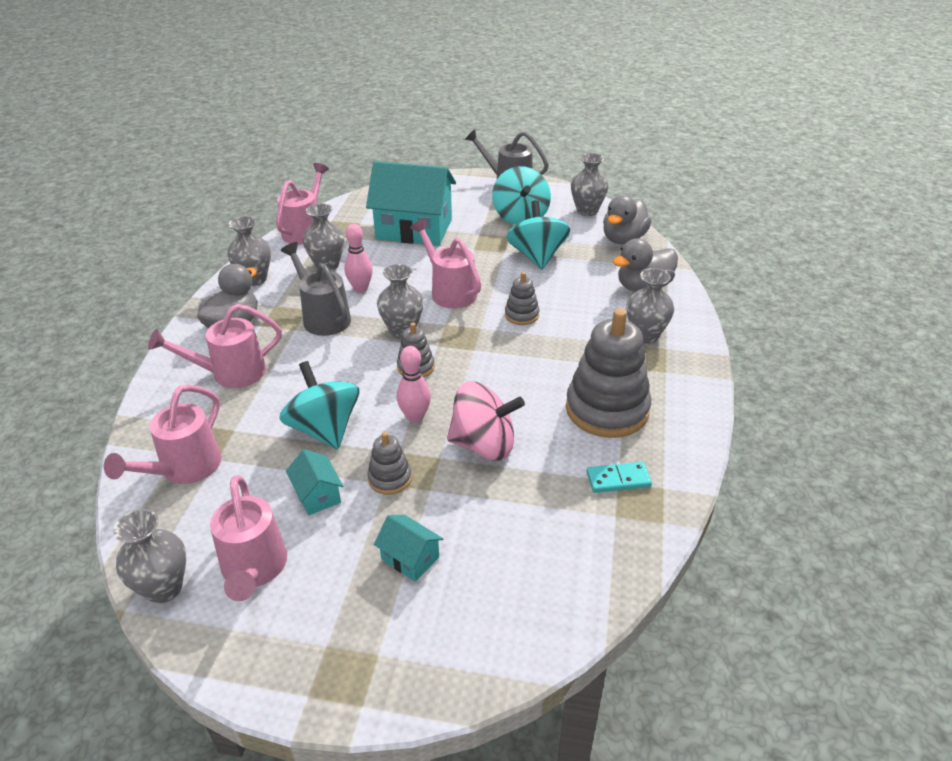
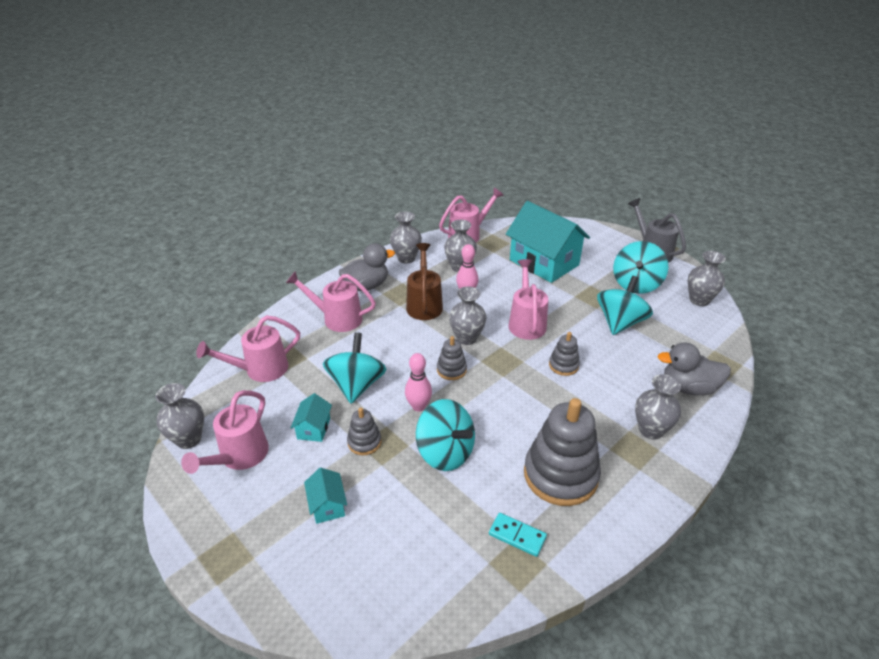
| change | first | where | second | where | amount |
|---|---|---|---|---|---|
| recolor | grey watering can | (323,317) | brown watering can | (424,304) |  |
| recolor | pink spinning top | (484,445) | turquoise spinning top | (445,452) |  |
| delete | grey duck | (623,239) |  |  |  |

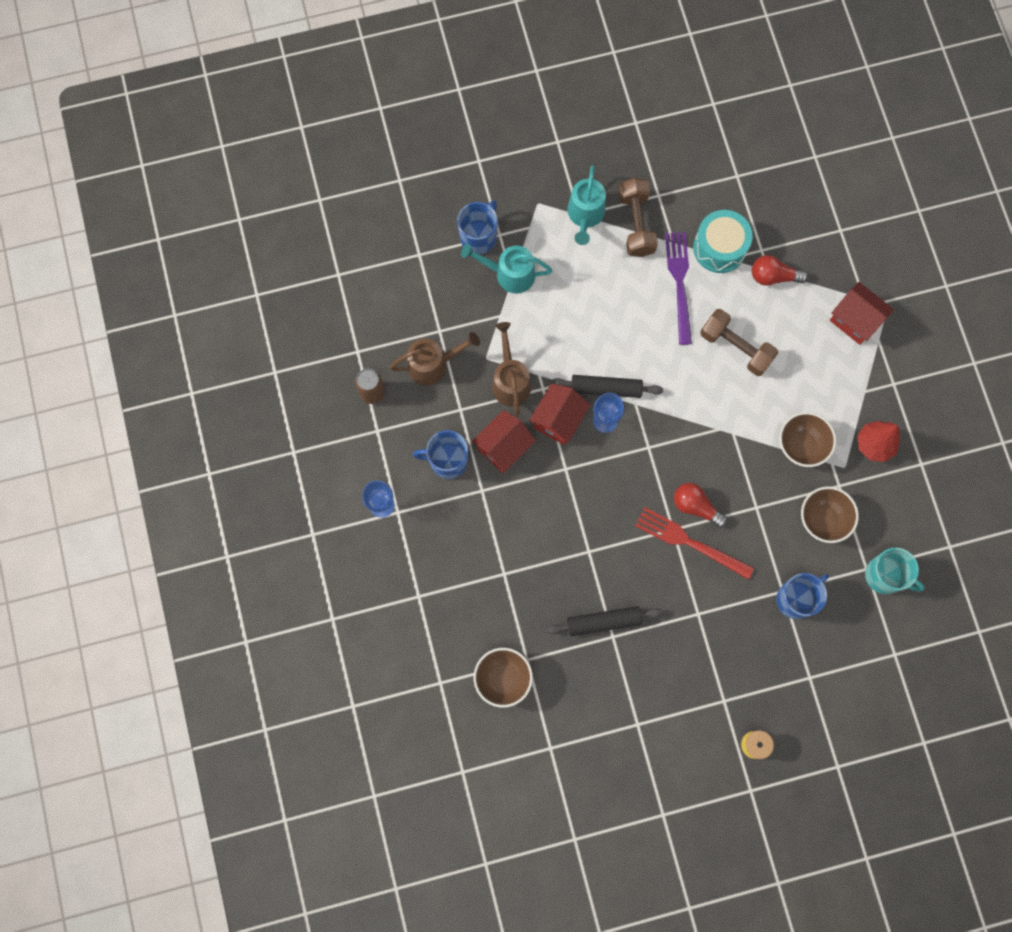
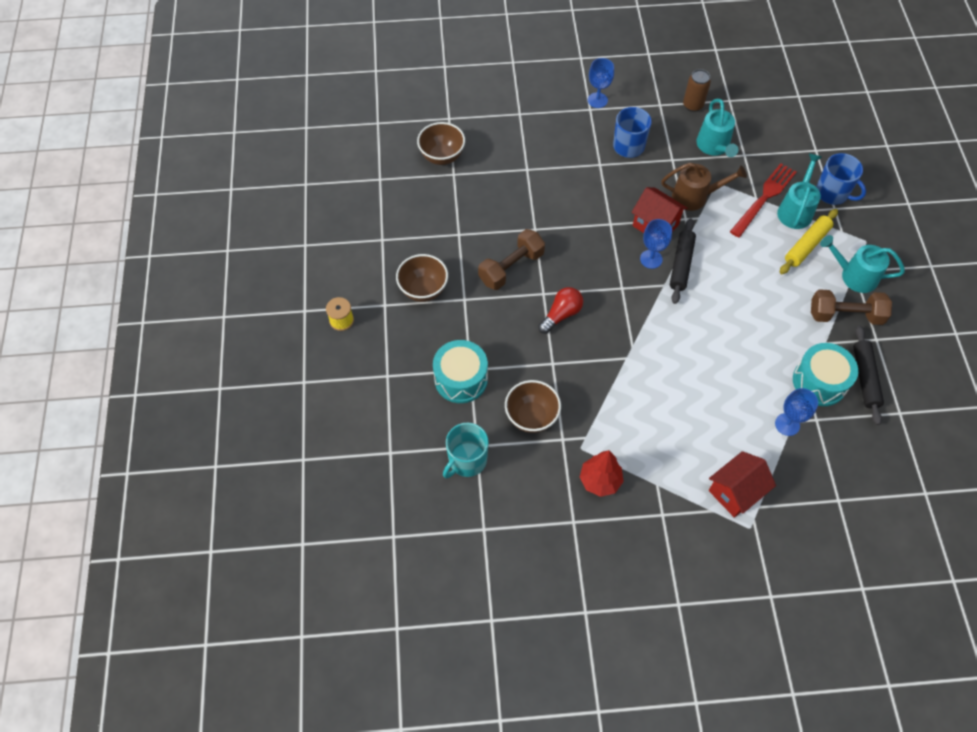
| change | first | where | second | where | amount |
|---|---|---|---|---|---|
| recolor | brown watering can | (433,364) | turquoise watering can | (714,147) |  |
| delete | red house | (503,447) |  |  |  |
| move | black rolling pin | (603,621) |  | (865,378) |  |
| move | red fork | (688,542) |  | (764,197) |  |
| delete | purple fork | (679,282) |  |  |  |
| move | brown dumbbell | (736,347) |  | (511,268) |  |
| replace | red light bulb | (773,276) | blue goblet | (787,424) |  |
| replace | blue mug | (796,599) | turquoise drum | (461,379) |  |
| move | brown bowl | (801,446) |  | (423,290) |  |
| insert |  |  | yellow rolling pin | (806,245) |  |

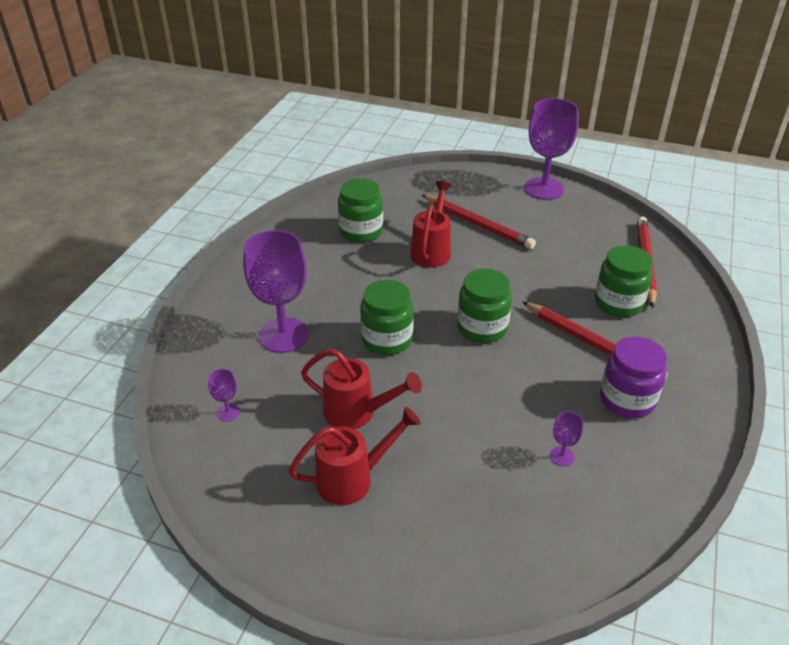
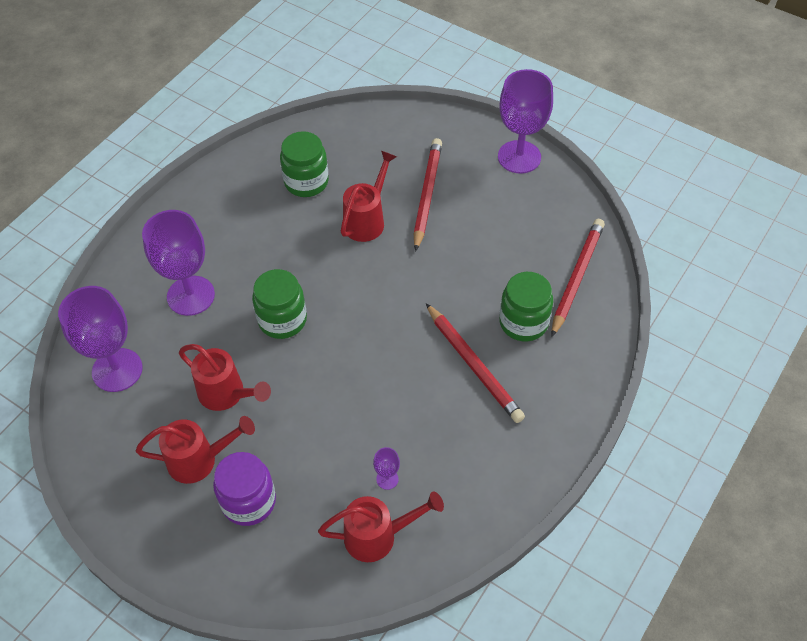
| change | first | where | second | where | amount |
|---|---|---|---|---|---|
| resize | purple goblet | (228,412) |  | (117,370) | x2.41 |
| rotate | red pencil | (478,225) |  | (427,194) | 135 degrees counterclockwise |
| delete | green jar | (482,328) |  |  |  |
| move | purple jar | (627,400) |  | (248,501) |  |
| insert |  |  | red watering can | (377,536) |  |

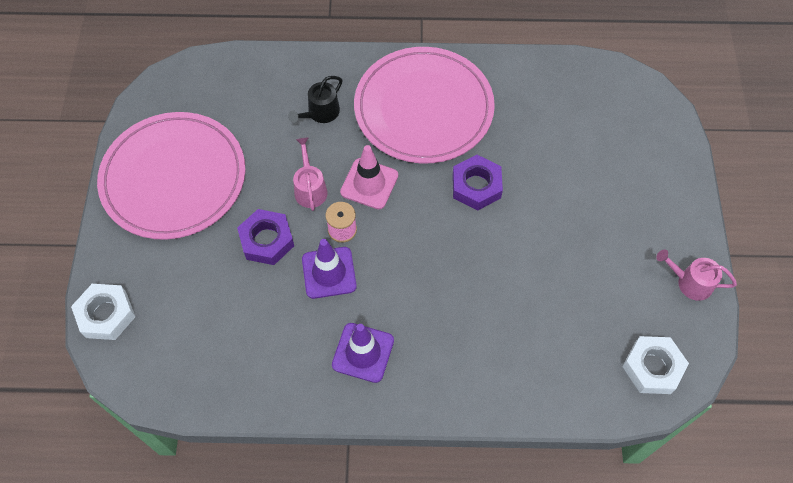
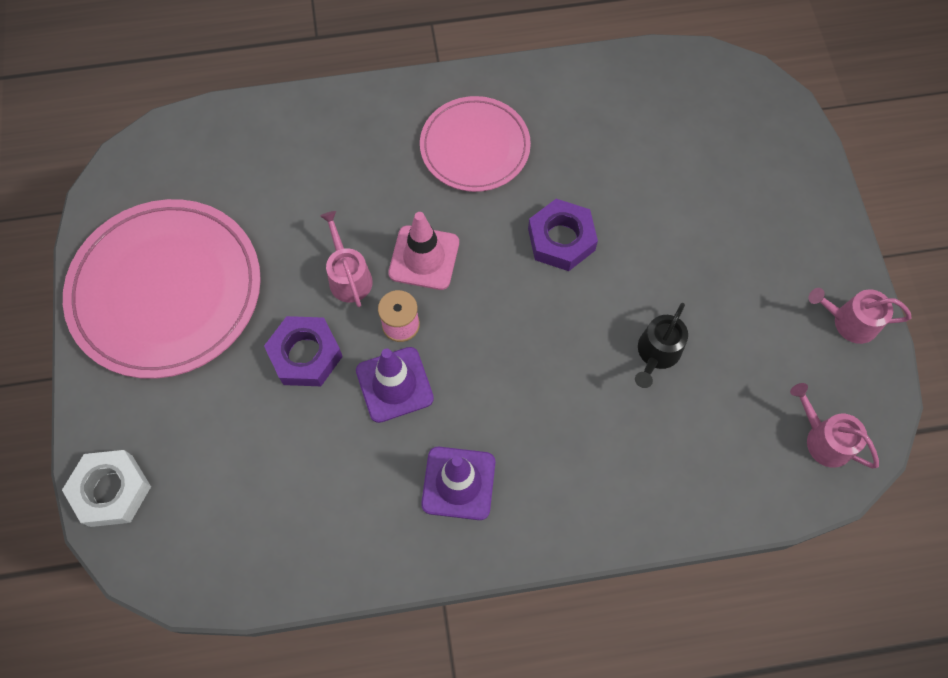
| change | first | where | second | where | amount |
|---|---|---|---|---|---|
| move | black watering can | (320,113) |  | (656,353) |  |
| resize | pink plate | (423,108) |  | (475,147) | x0.61 |
| replace | white nut | (652,367) | pink watering can | (824,439) |  |

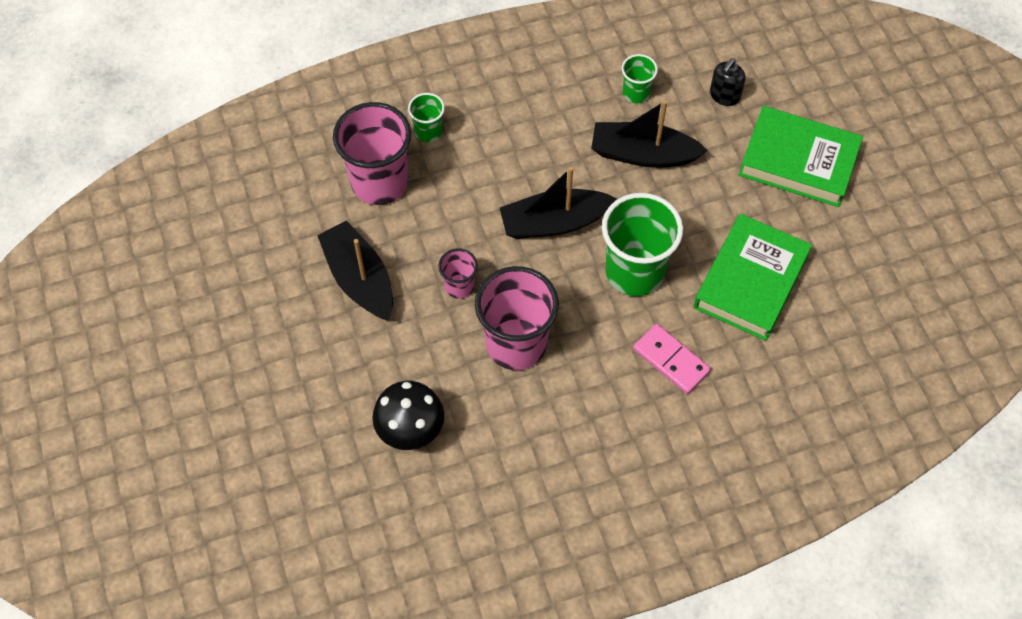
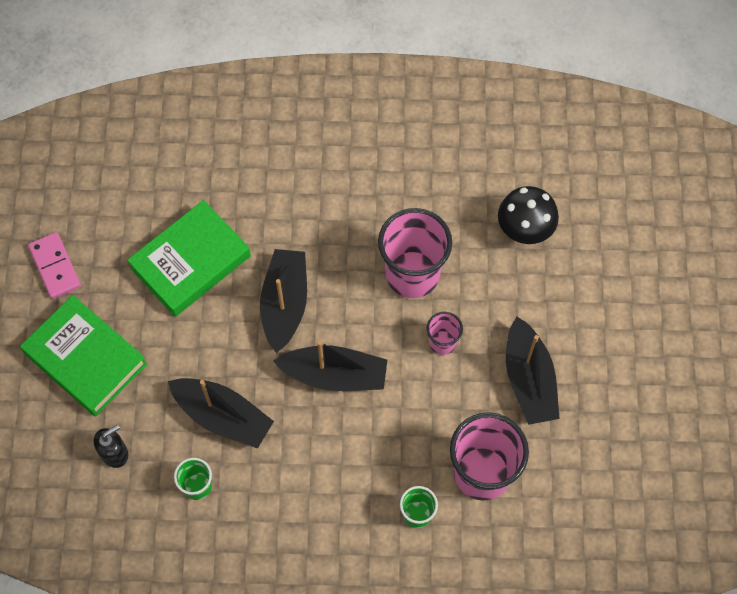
| change | first | where | second | where | amount |
|---|---|---|---|---|---|
| replace | green cup | (634,272) | black boat | (285,304) |  |
| move | pink domino | (671,360) |  | (55,267) |  |

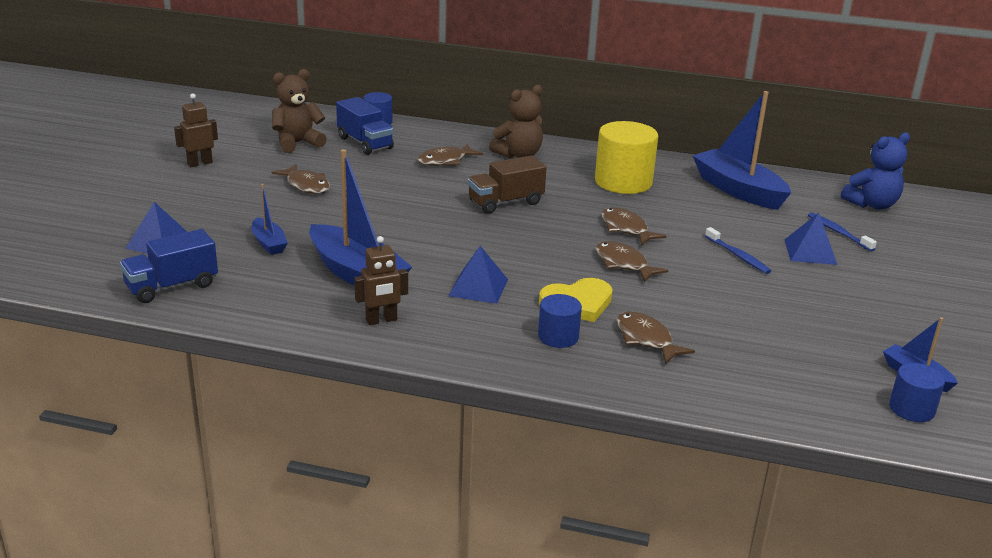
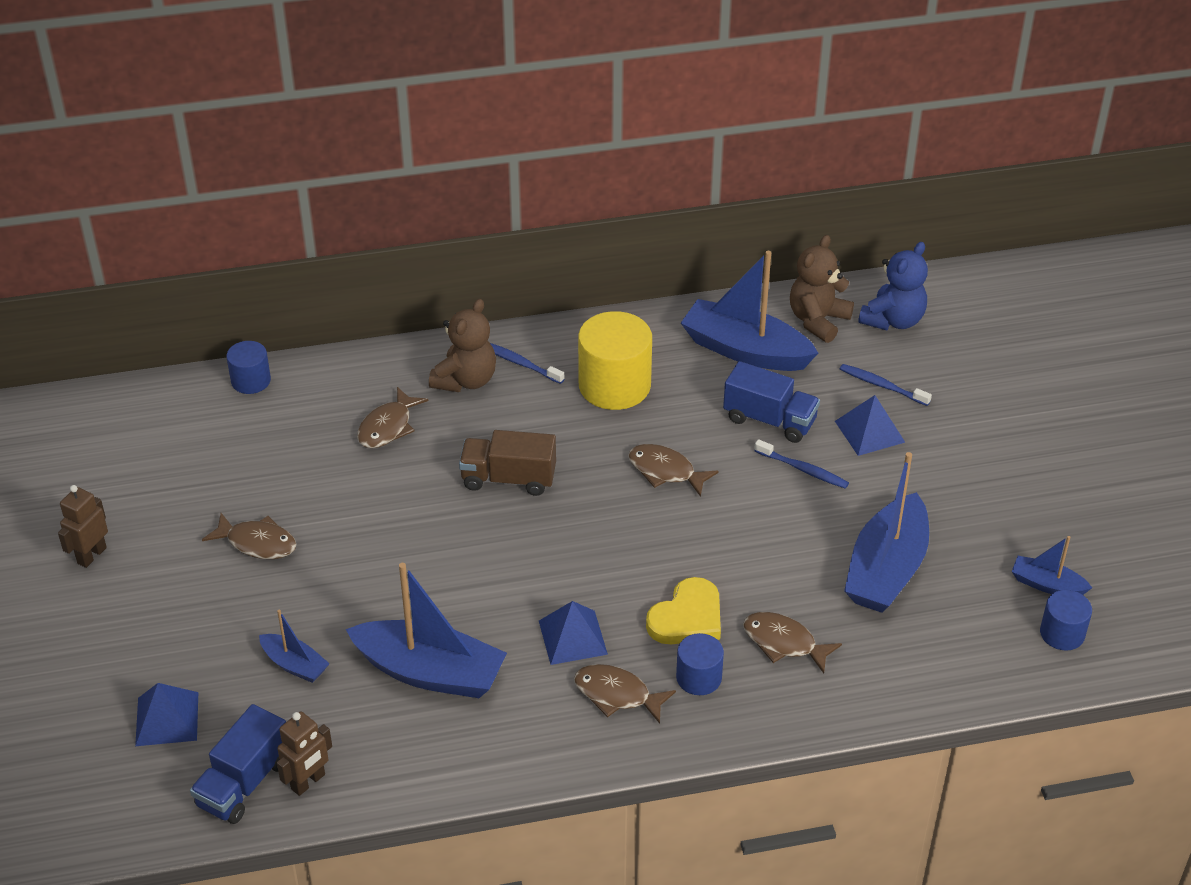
| change | first | where | second | where | amount |
|---|---|---|---|---|---|
| move | brown teddy bear | (297,143) |  | (818,320) |  |
| move | blue truck | (365,143) |  | (769,420) |  |
| move | brown robot | (381,320) |  | (308,782) |  |
| rotate | brown truck | (505,202) |  | (508,479) | 60 degrees clockwise |
| move | brown fish | (623,264) |  | (617,694) |  |
| insert |  |  | blue toothbrush | (520,363) |  |
| insert |  |  | blue boat | (886,569) |  |

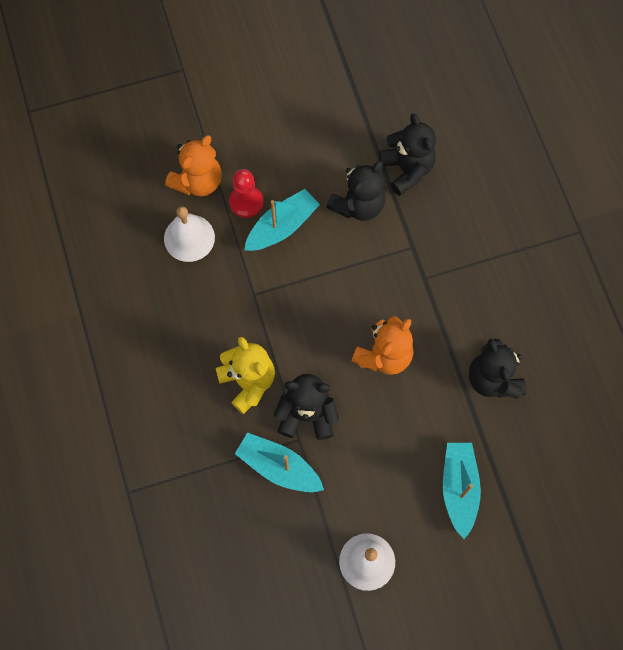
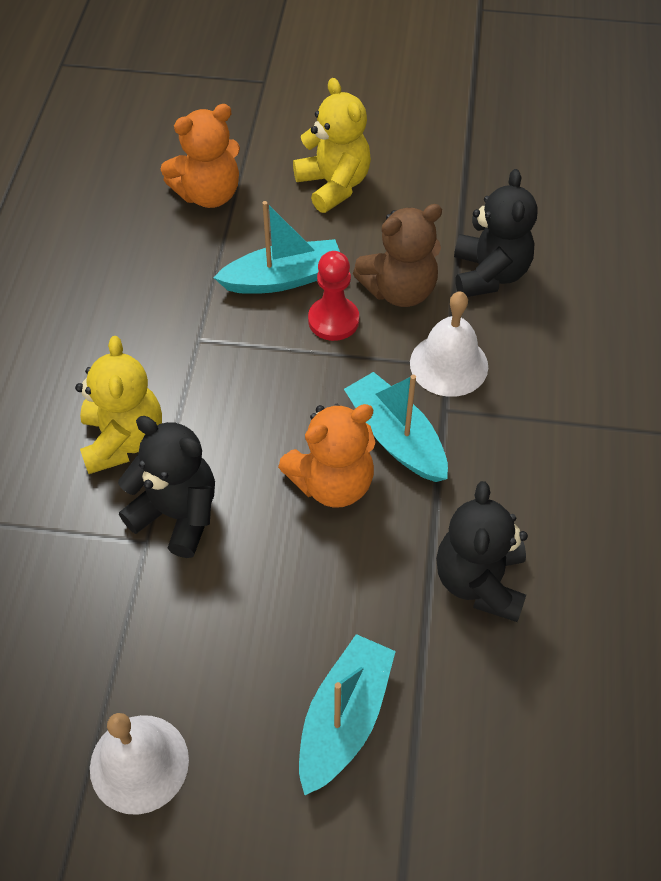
| change | first | where | second | where | amount |
|---|---|---|---|---|---|
| move | white bell | (189,238) |  | (449,364) |  |
| move | red pawn | (246,202) |  | (333,320) |  |
| move | turquoise boat | (278,467) |  | (396,437) |  |
| recolor | black teddy bear | (358,205) | brown teddy bear | (399,290) |  |
| insert |  |  | yellow teddy bear | (334,185) |  |

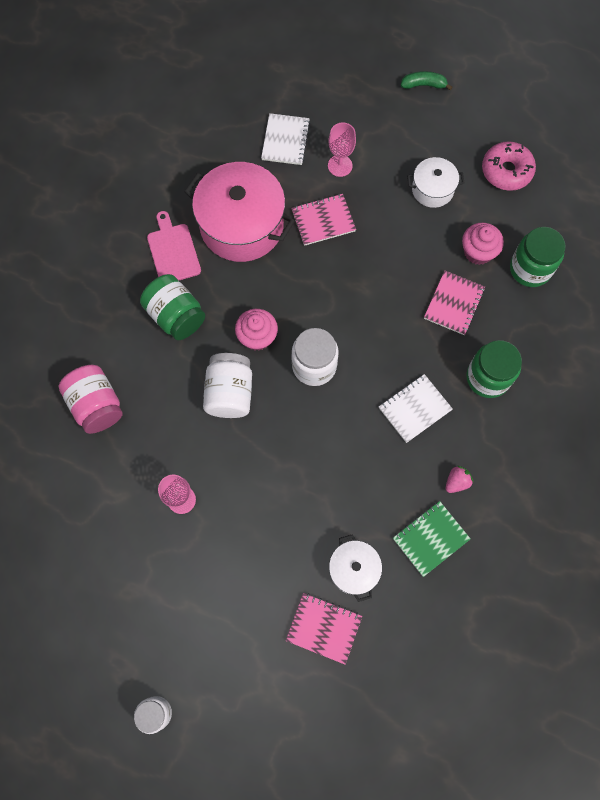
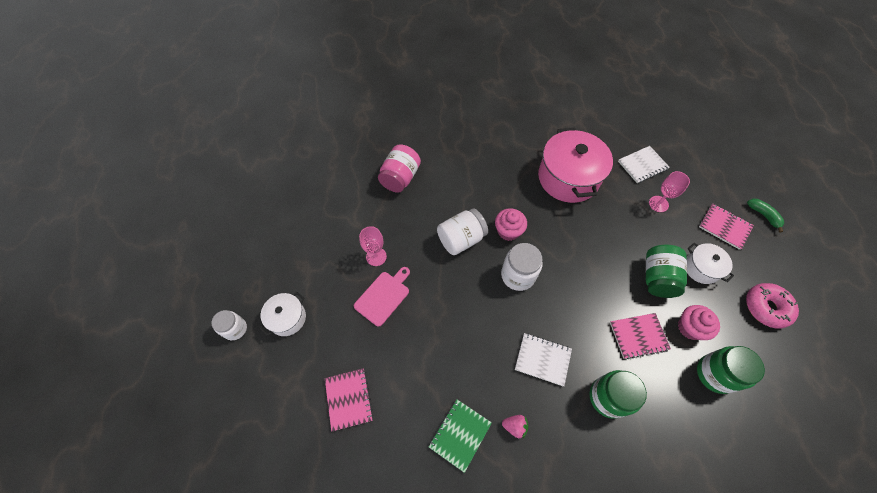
| change | first | where | second | where | amount |
|---|---|---|---|---|---|
| move | green jar | (176,316) |  | (657,278) |  |
| move | pink cutting board | (173,251) |  | (383,296) |  |
| move | pink notebook | (323,221) |  | (724,227) |  |
| move | white pot | (353,569) |  | (287,318) |  |
| rotate | green notebook | (430,538) |  | (460,434) | 75 degrees counterclockwise |

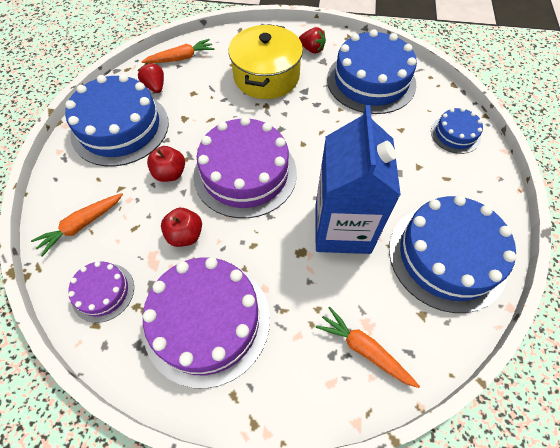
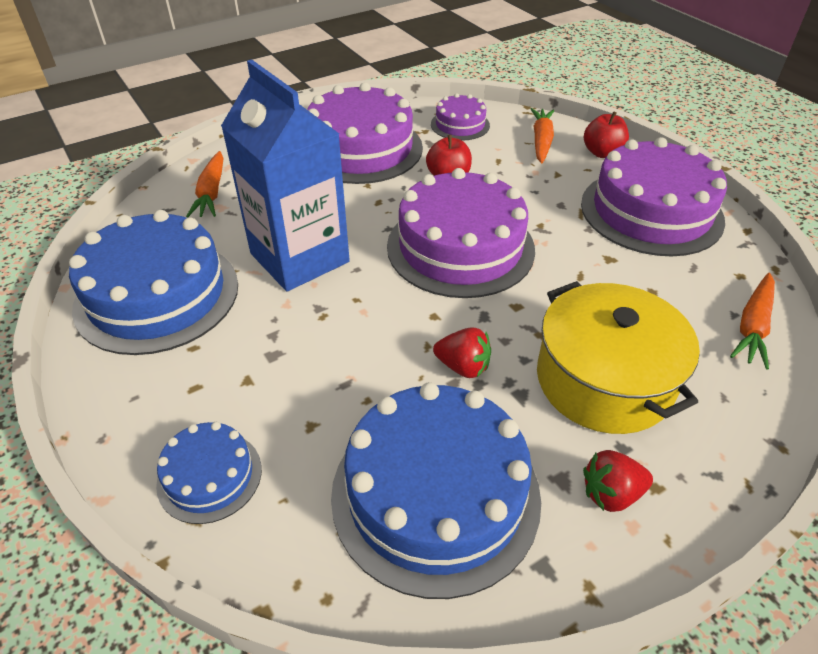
| change | first | where | second | where | amount |
|---|---|---|---|---|---|
| recolor | blue cake | (120,128) | purple cake | (651,211) |  |
| move | red strawberry | (155,87) |  | (463,367) |  |
| move | red apple | (170,173) |  | (602,153) |  |
| rotate | orange carrot | (364,349) |  | (211,193) | 90 degrees clockwise |

